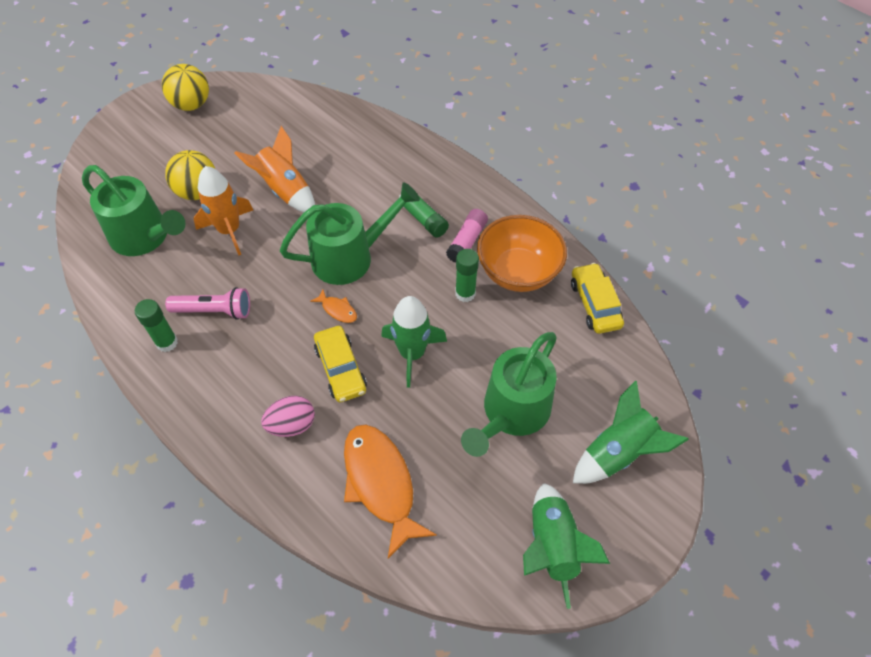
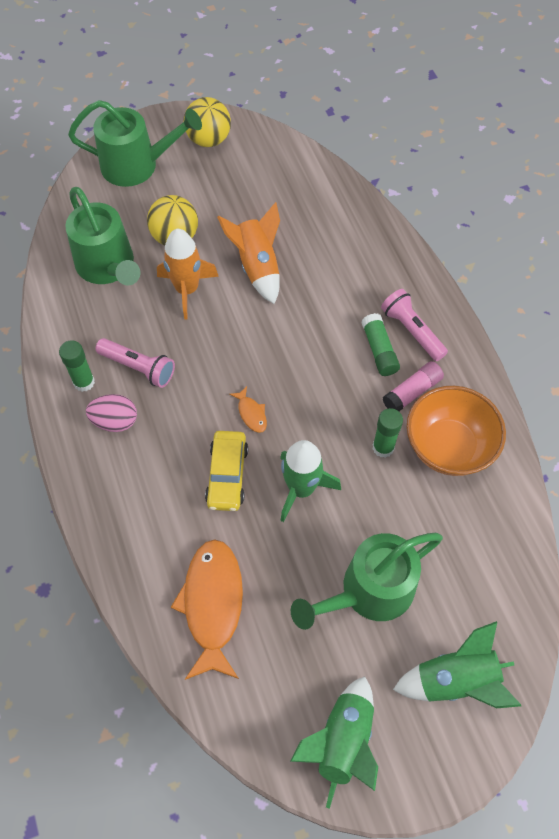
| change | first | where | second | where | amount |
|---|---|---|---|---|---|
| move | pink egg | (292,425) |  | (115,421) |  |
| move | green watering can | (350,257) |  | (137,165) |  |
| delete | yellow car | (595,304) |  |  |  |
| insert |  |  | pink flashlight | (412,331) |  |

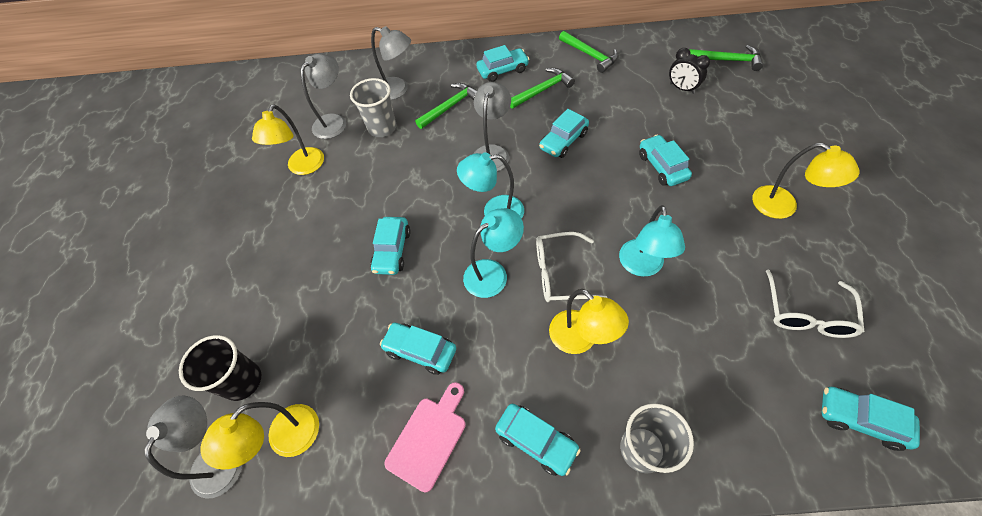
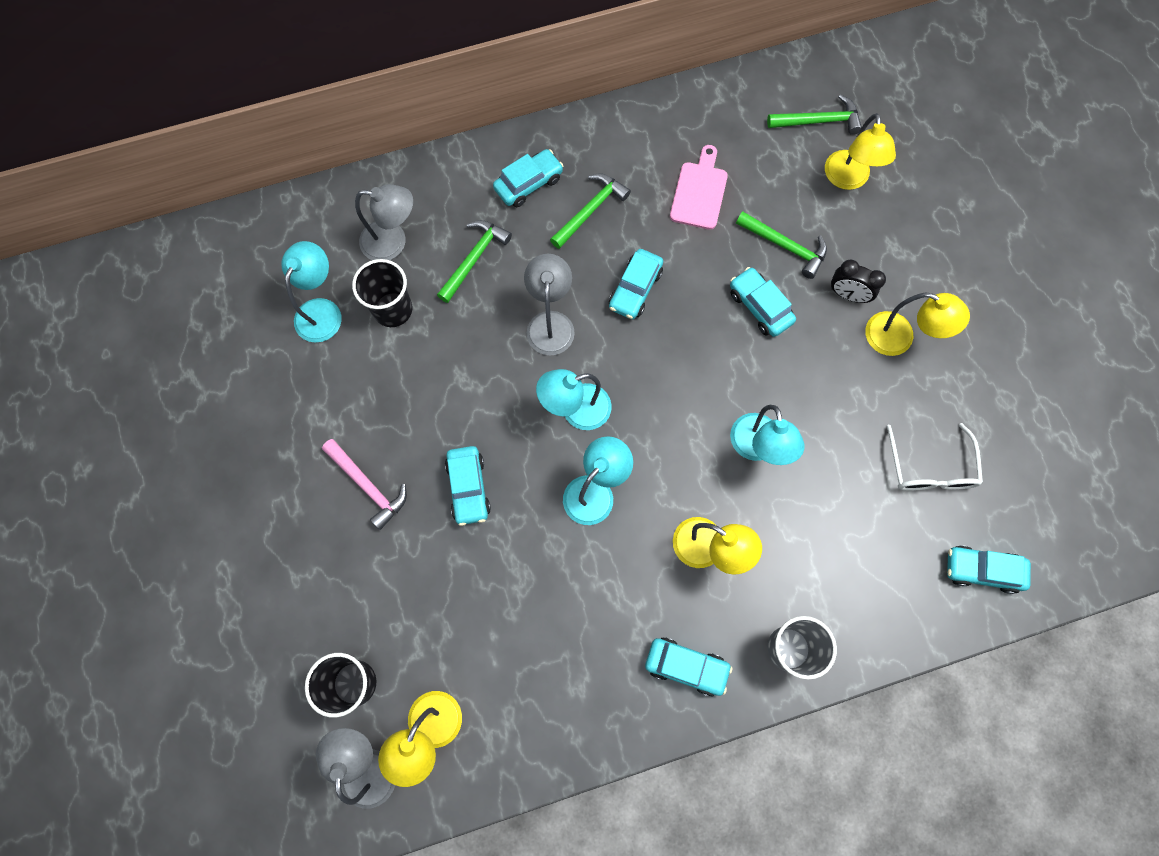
| change | first | where | second | where | amount |
|---|---|---|---|---|---|
| move | yellow lamp | (302,167) |  | (847,179) |  |
| recolor | grey lamp | (334,121) | turquoise lamp | (322,310) |  |
| recolor | grey cup | (382,128) | black cup | (393,309) |  |
| delete | turquoise car | (420,351) |  |  |  |
| move | pink cutting board | (428,438) |  | (699,192) |  |
| delete | white glasses | (560,273) |  |  |  |
| move | green hammer | (590,55) |  | (785,246) |  |
| move | black clock | (682,88) |  | (847,295) |  |
| insert |  |  | pink hammer | (368,486) |  |

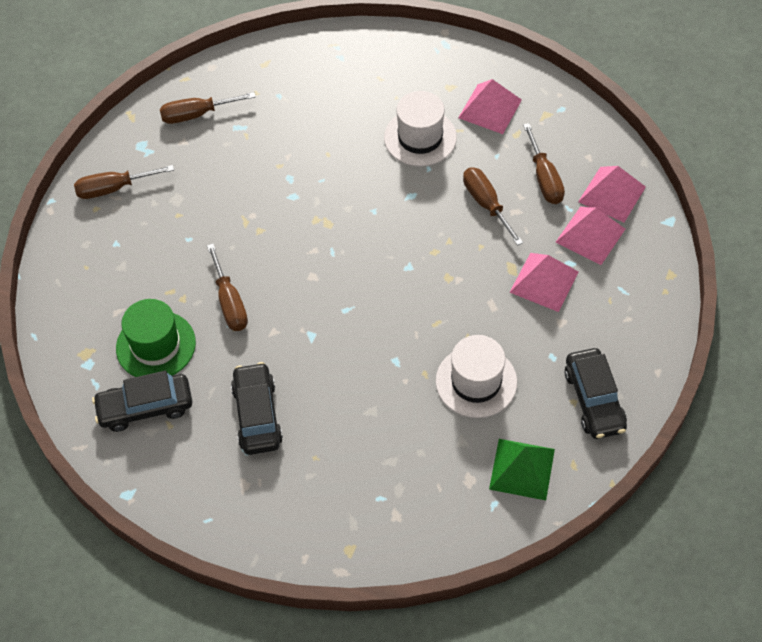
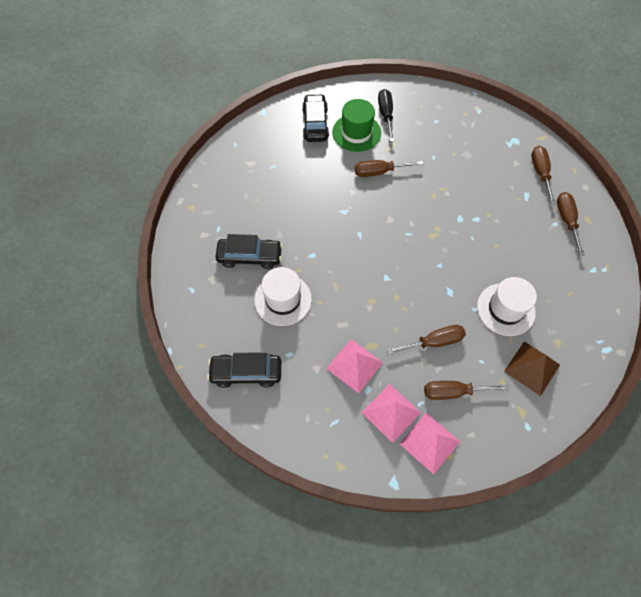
| change | first | where | second | where | amount |
|---|---|---|---|---|---|
| move | brown screwdriver | (113,188) |  | (566,220) |  |
| move | black car | (257,415) |  | (250,257) |  |
| recolor | pink pyramid | (490,109) | brown pyramid | (532,368) |  |
| delete | green pyramid | (522,469) |  |  |  |
| insert |  |  | black screwdriver | (386,114) |  |

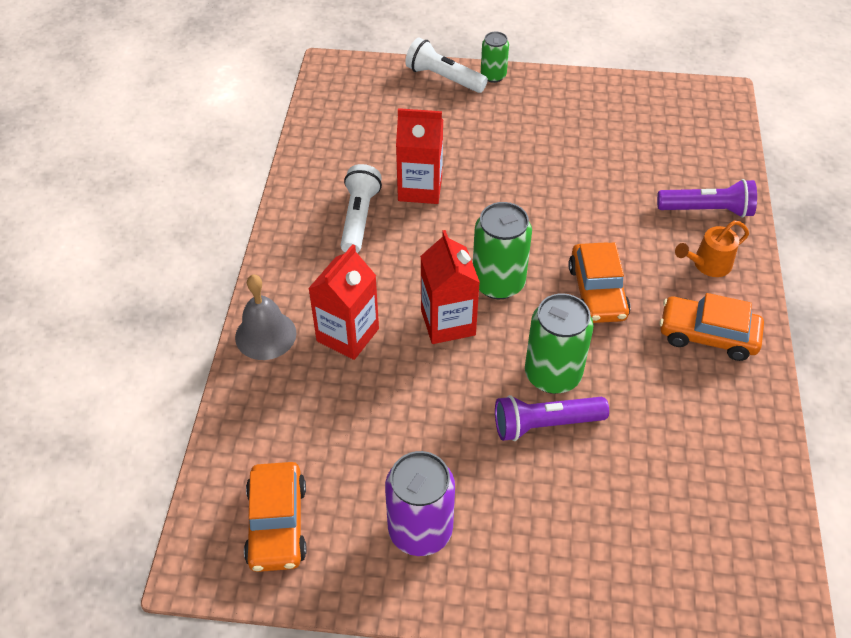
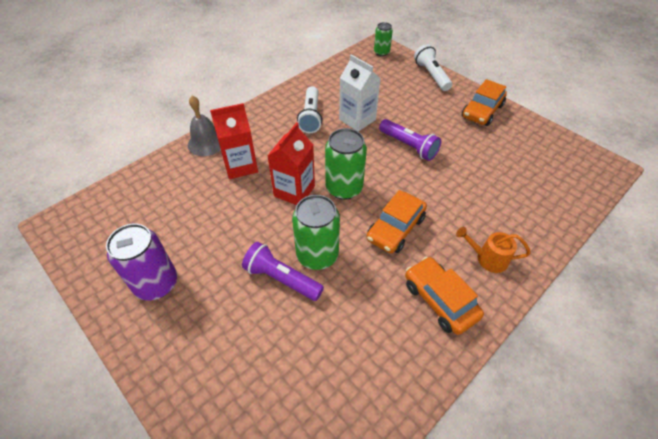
| change | first | where | second | where | amount |
|---|---|---|---|---|---|
| move | orange car | (277,524) |  | (482,111) |  |
| rotate | white flashlight | (359,218) |  | (310,117) | 135 degrees clockwise |
| recolor | red carton | (420,188) | white carton | (357,119) |  |
| move | green can | (493,76) |  | (381,52) |  |
| move | purple flashlight | (707,210) |  | (408,146) |  |

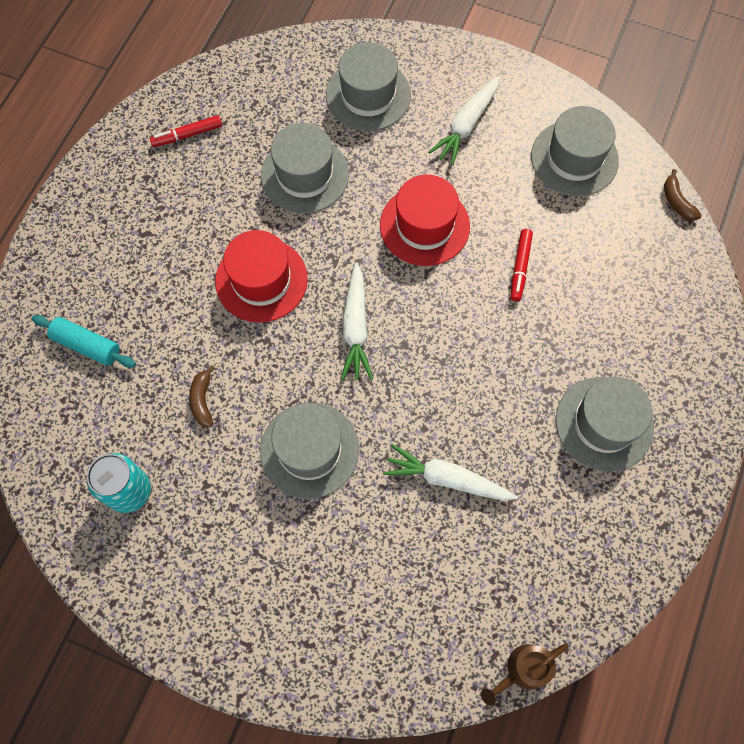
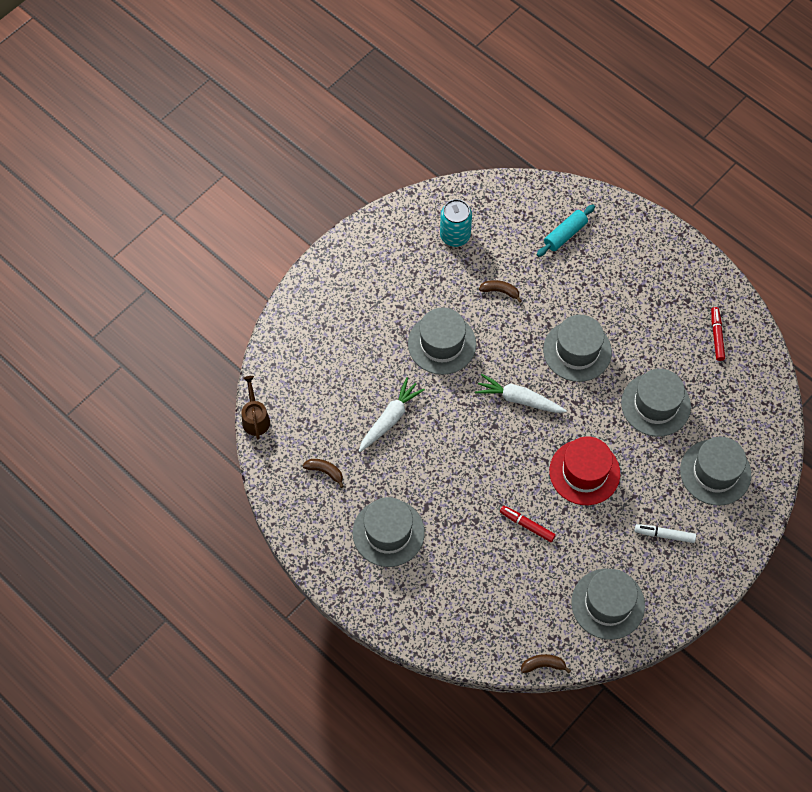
| change | first | where | second | where | amount |
|---|---|---|---|---|---|
| recolor | red hat | (261,280) | grey hat | (577,351) |  |
| replace | white carrot | (466,125) | white marker | (664,535) |  |
| insert |  |  | brown banana | (325,471) |  |

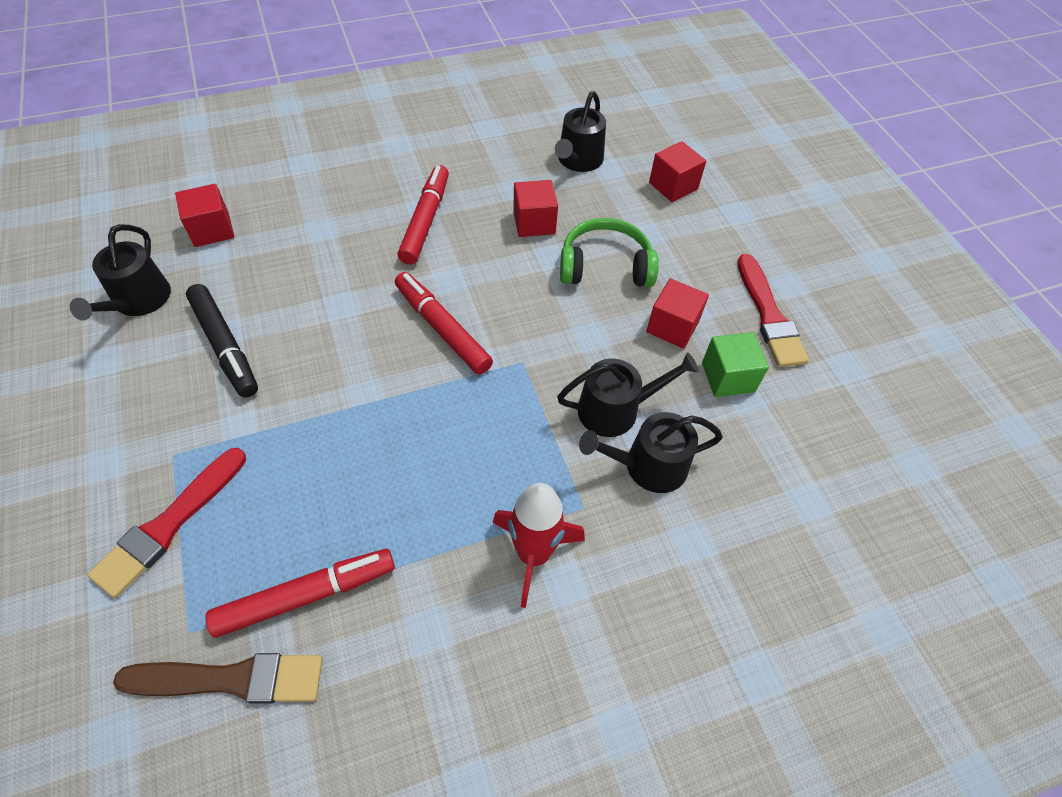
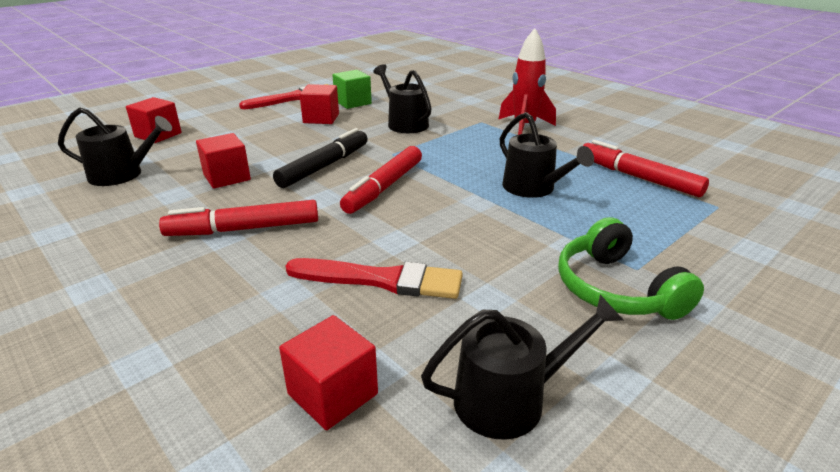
| change | first | where | second | where | amount |
|---|---|---|---|---|---|
| move | red brush | (169,524) |  | (381,280) |  |
| delete | brown brush | (231,679) |  |  |  |
| move | black marker | (225,346) |  | (324,166) |  |
| move | green headphones | (605,266) |  | (616,289) |  |
| move | black watering can | (648,466) |  | (533,188) |  |

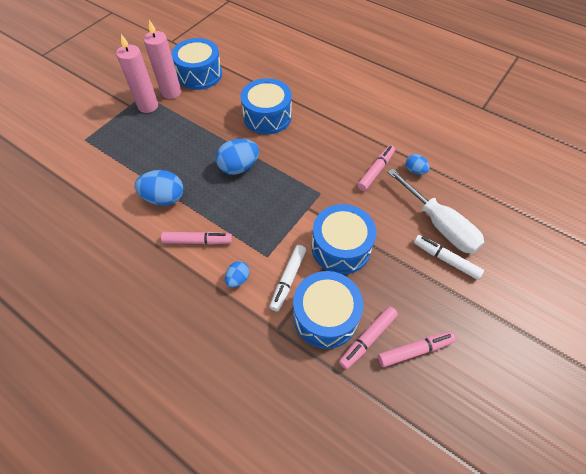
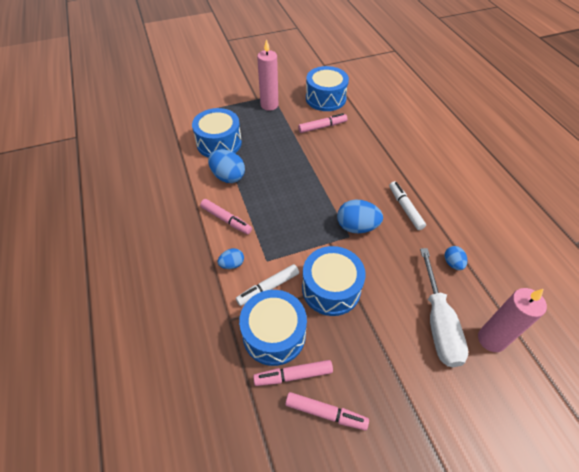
| change | first | where | second | where | amount |
|---|---|---|---|---|---|
| move | pink candle | (171,92) |  | (491,339) |  |
| move | blue egg | (239,167) |  | (357,227) |  |
| move | blue drum | (267,117) |  | (219,143) |  |
| move | pink marker | (376,171) |  | (322,127) |  |
| move | white marker | (445,259) |  | (405,208) |  |

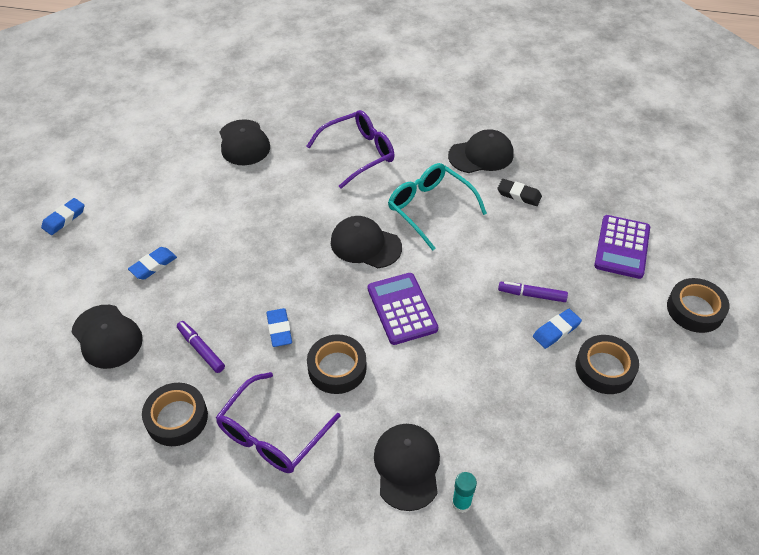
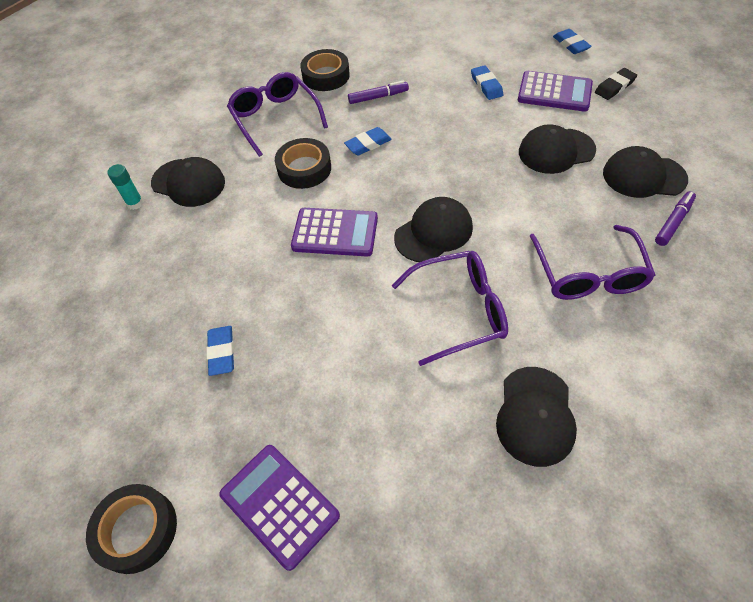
| change | first | where | second | where | amount |
|---|---|---|---|---|---|
| move | black cap | (107,336) |  | (556,151) |  |
| rotate | blue eraser | (279,329) |  | (368,144) | 45 degrees counterclockwise |
| recolor | turquoise glasses | (429,208) | purple glasses | (460,311) |  |
| move | black eraser | (519,195) |  | (614,87) |  |
| move | purple marker | (532,295) |  | (673,222) |  |
| delete | black tape | (604,368) |  |  |  |
| insert |  |  | purple calculator | (554,92) |  |

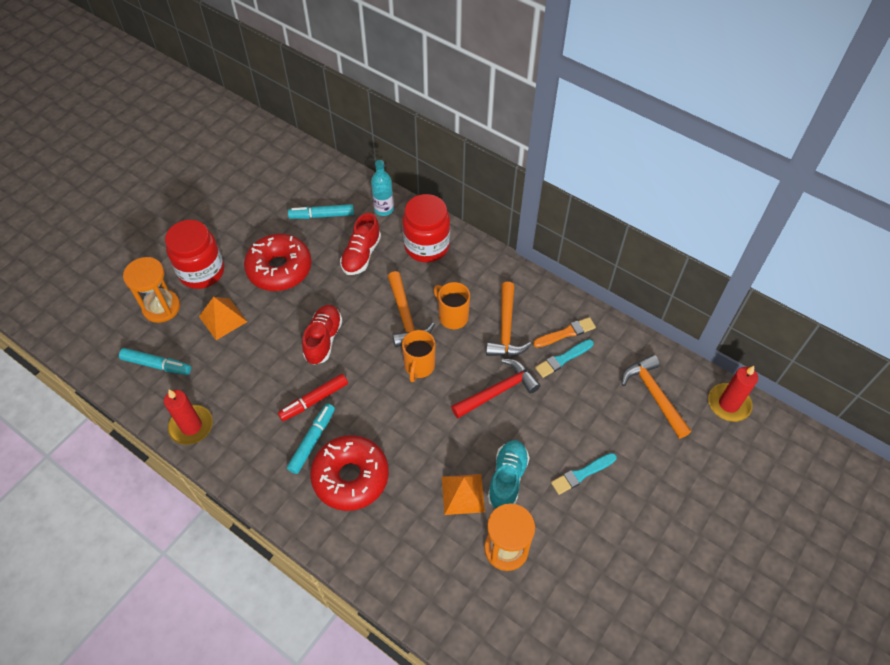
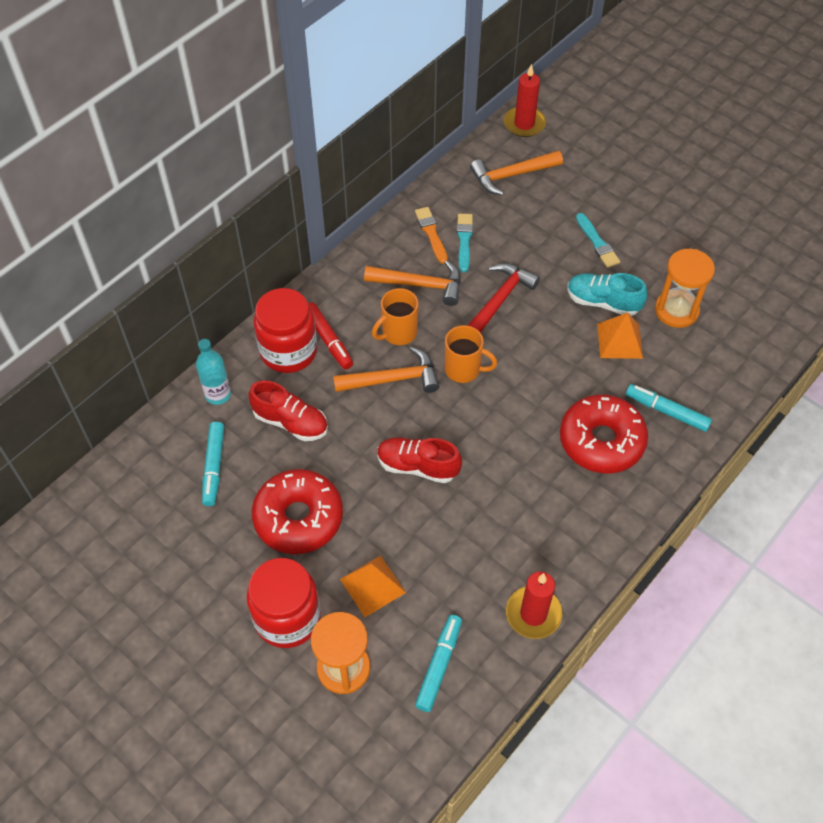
| change | first | where | second | where | amount |
|---|---|---|---|---|---|
| move | red marker | (314,400) |  | (328,340) |  |
| move | turquoise marker | (312,441) |  | (667,411) |  |
| rotate | red hammer | (498,391) |  | (500,300) | 60 degrees clockwise |
| rotate | turquoise brush | (563,359) |  | (464,240) | 150 degrees counterclockwise |

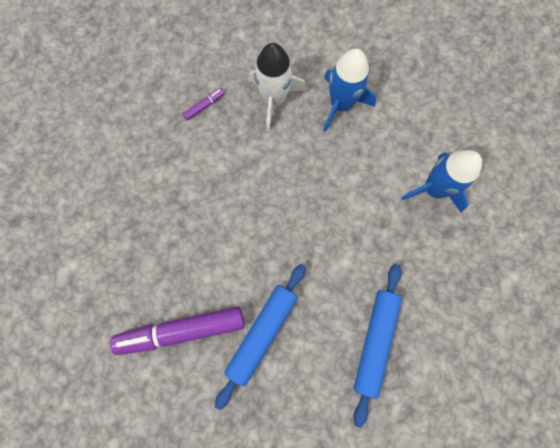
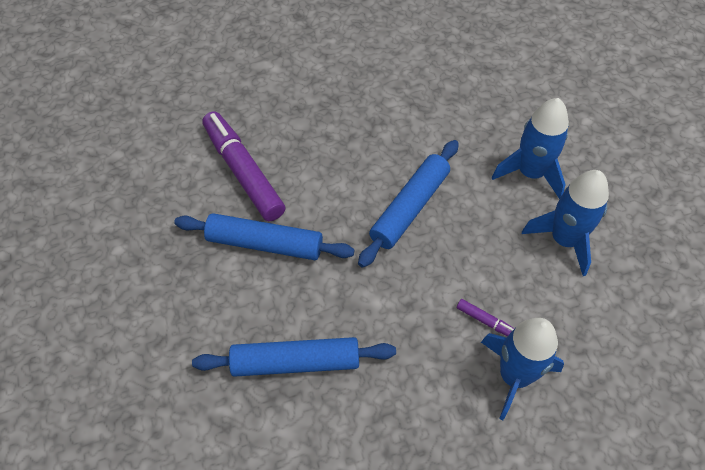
| change | first | where | second | where | amount |
|---|---|---|---|---|---|
| move | purple marker | (204,106) |  | (485,321) |  |
| recolor | white rocket | (274,99) | blue rocket | (530,173) |  |
| insert |  |  | blue rolling pin | (409,208) |  |

